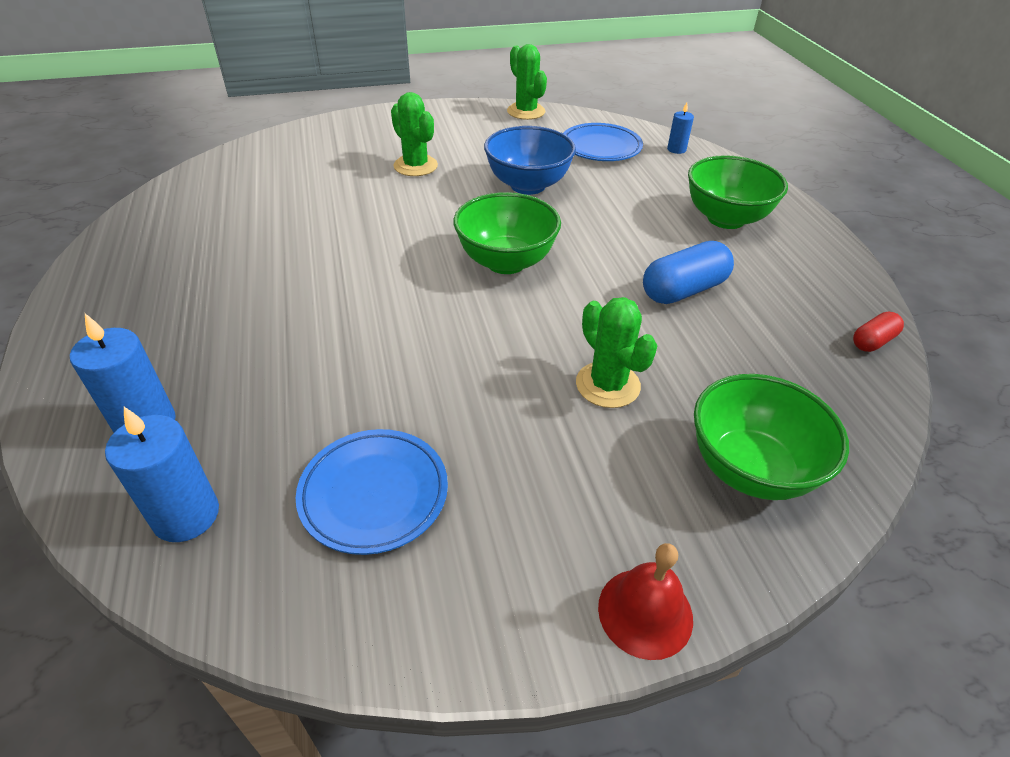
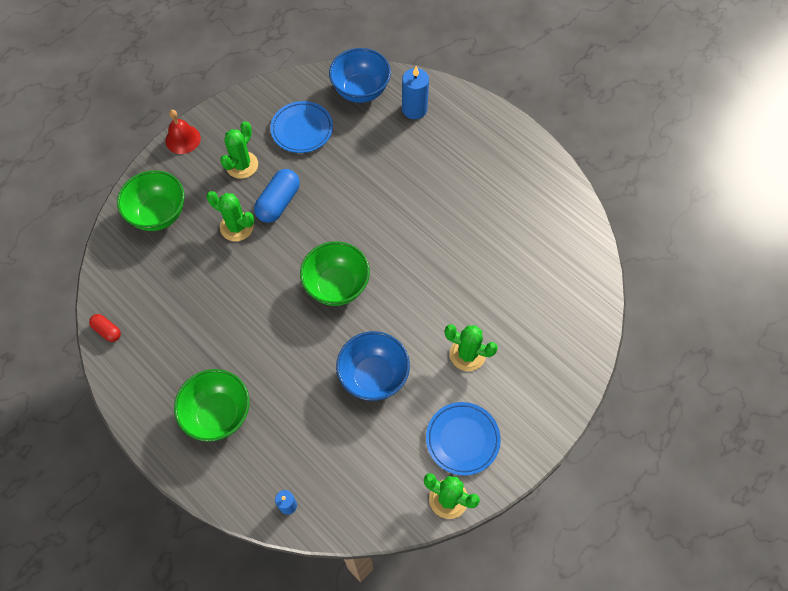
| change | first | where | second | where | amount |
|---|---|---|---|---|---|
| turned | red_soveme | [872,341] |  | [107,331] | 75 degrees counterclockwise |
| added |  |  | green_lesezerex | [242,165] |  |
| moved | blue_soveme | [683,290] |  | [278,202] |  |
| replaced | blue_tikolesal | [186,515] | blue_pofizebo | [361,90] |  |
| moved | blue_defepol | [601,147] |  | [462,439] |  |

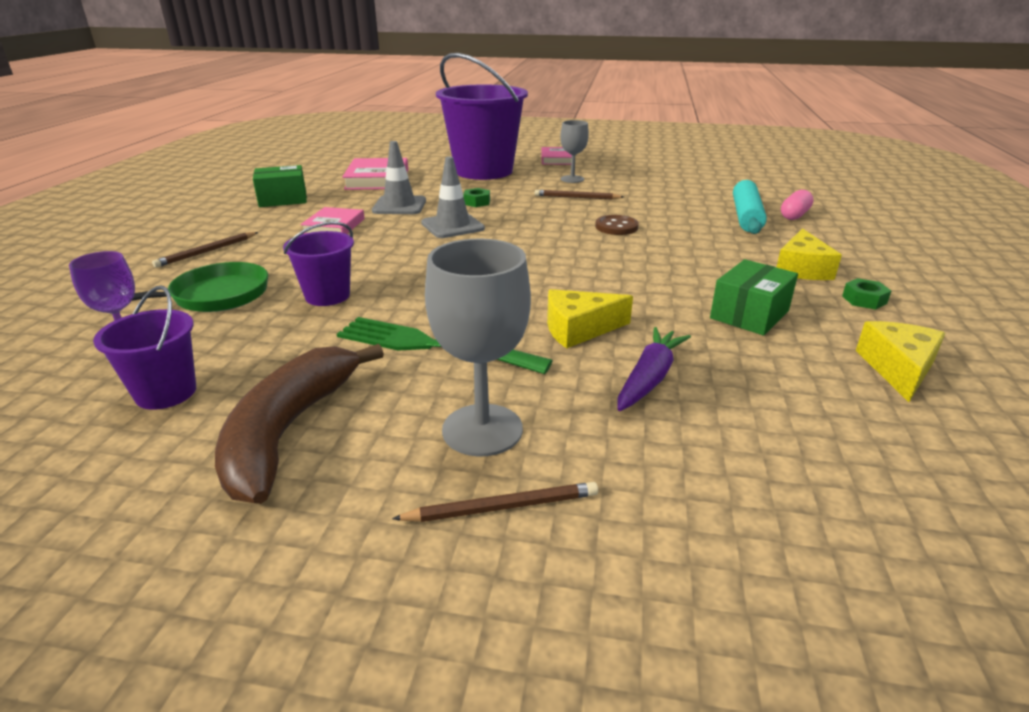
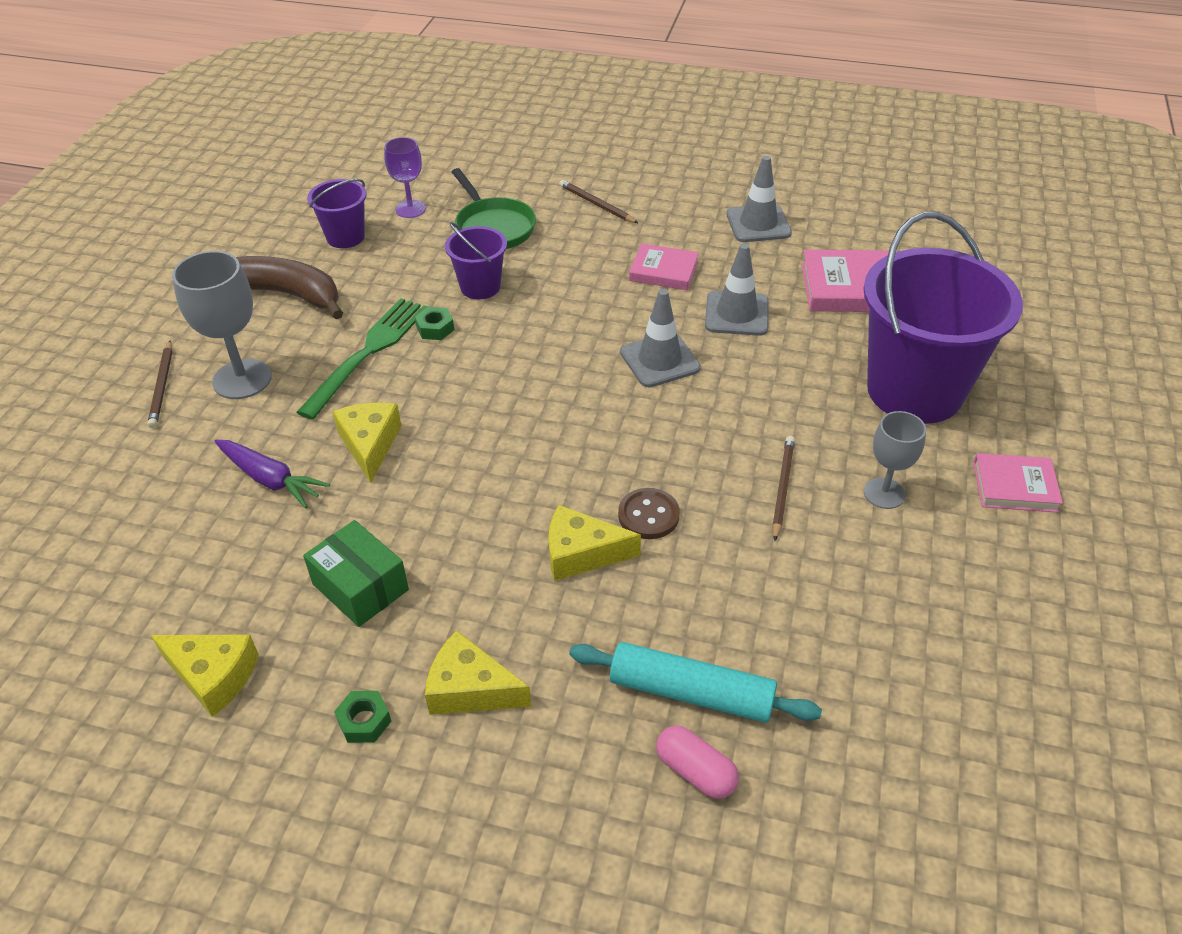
| change | first | where | second | where | amount |
|---|---|---|---|---|---|
| moved | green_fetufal | [477,202] |  | [435,328] |  |
| added |  |  | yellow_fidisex | [581,553] |  |
| replaced | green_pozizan | [283,199] | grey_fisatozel | [758,224] |  |

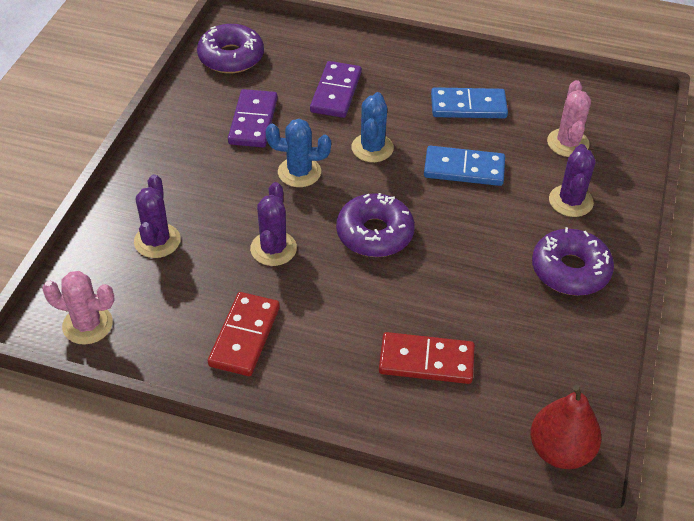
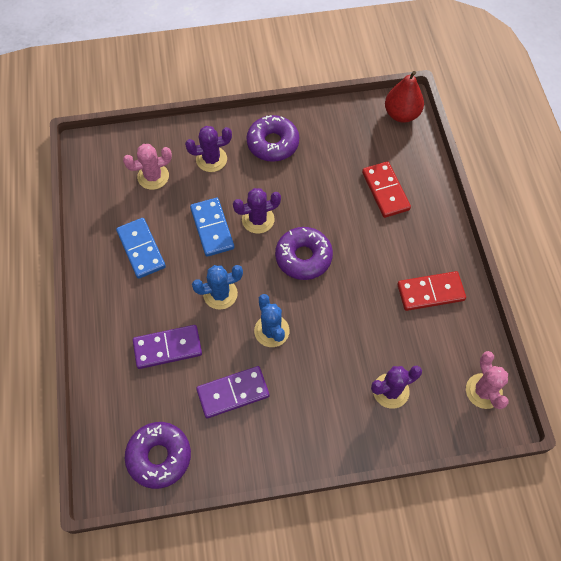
| change | first | where | second | where | amount |
|---|---|---|---|---|---|
| moved | purple_lesezerex | [273,249] |  | [258,219] |  |

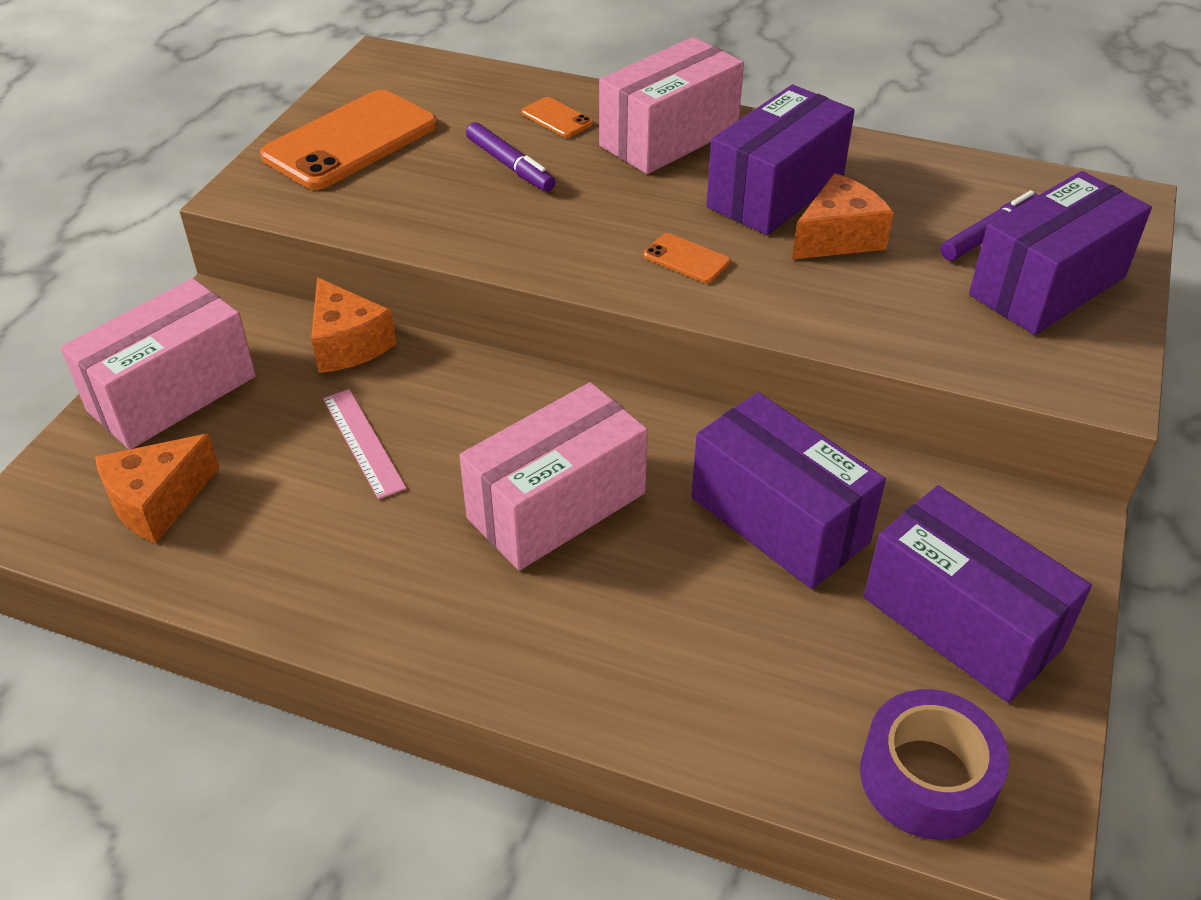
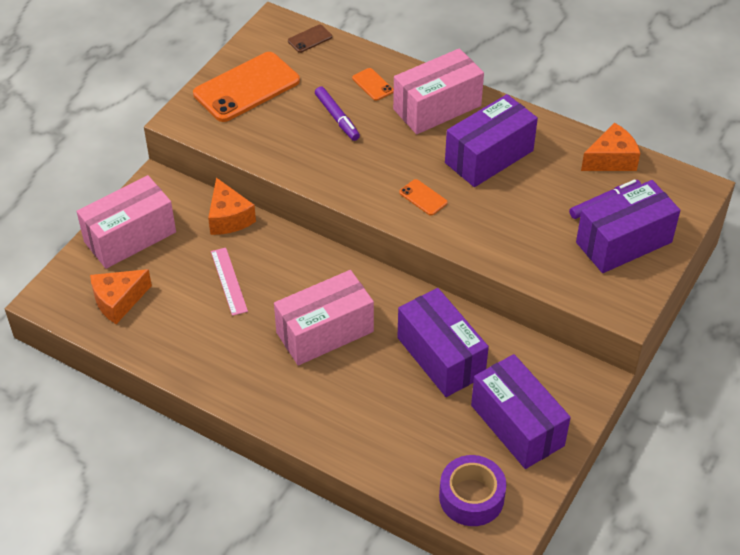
| change | first | where | second | where | amount |
|---|---|---|---|---|---|
| added |  |  | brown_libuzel | [310,39] |  |
| moved | orange_fidisex | [838,237] |  | [611,159] |  |

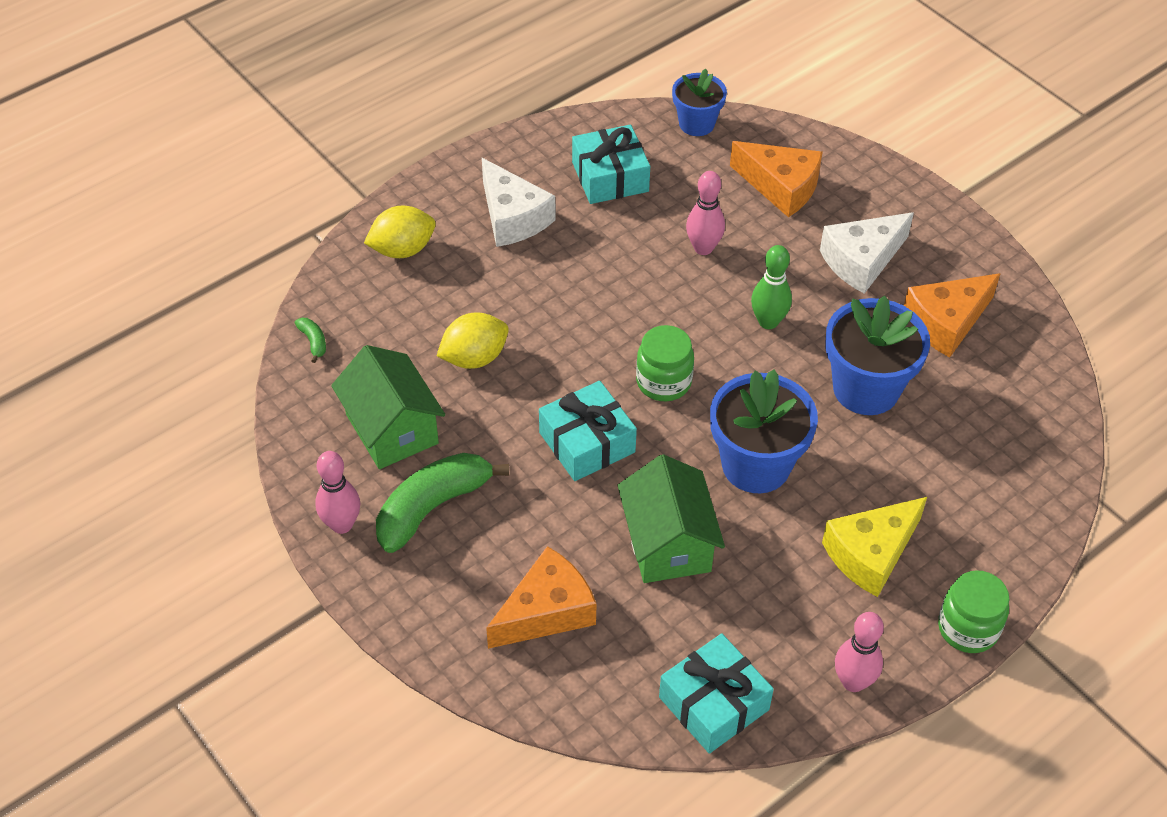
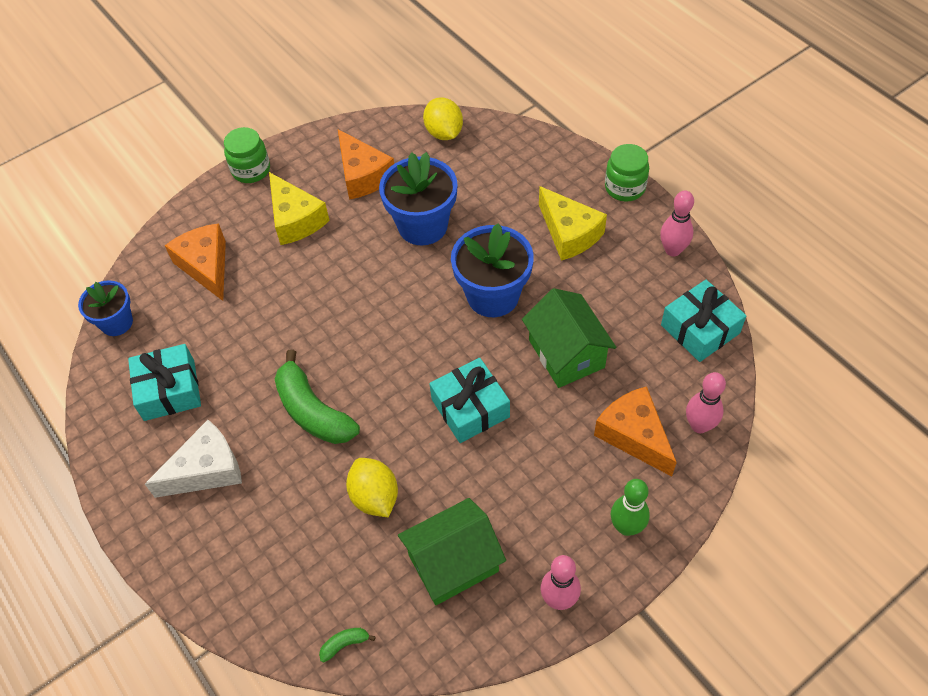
| change | first | where | second | where | amount |
|---|---|---|---|---|---|
| turned | orange_fidisex | [781,187] |  | [206,266] | 60 degrees counterclockwise |
| moved | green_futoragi | [663,382] |  | [251,170] |  |
| recoloured | white_fidisex | [861,261] | yellow_fidisex | [295,219] |  |
| moved | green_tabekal | [432,507] |  | [313,411] |  |
| moved | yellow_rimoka | [402,249] |  | [444,133] |  |
| turned | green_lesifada | [668,543] |  | [566,354] | 75 degrees clockwise |
| moved | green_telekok | [768,322] |  | [626,527] |  |
| moved | pink_telekok | [703,248] |  | [699,425] |  |

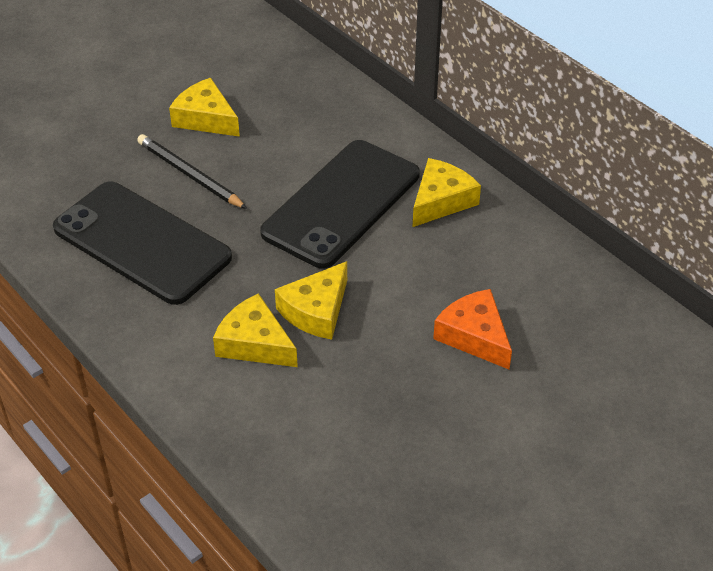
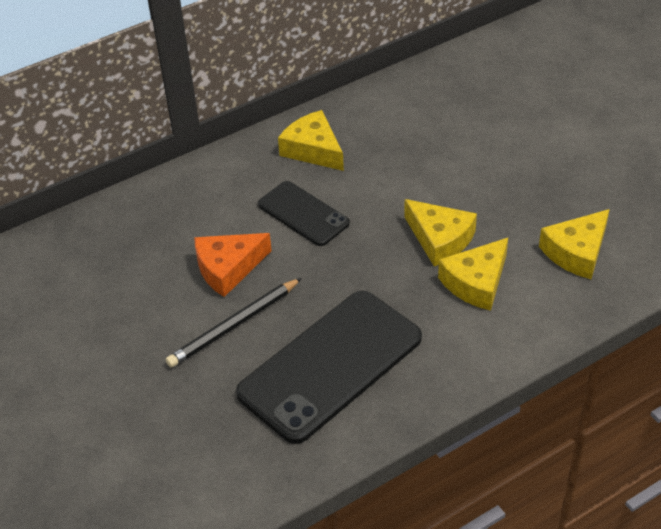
| change | first | where | second | where | amount |
|---|---|---|---|---|---|
| moved | orange_fidisex | [474,336] |  | [228,268] |  |
| resized | black_libuzel | [342,204] |  | [303,214] | x0.55 |
| moved | yellow_fidisex | [205,118] |  | [576,252] |  |

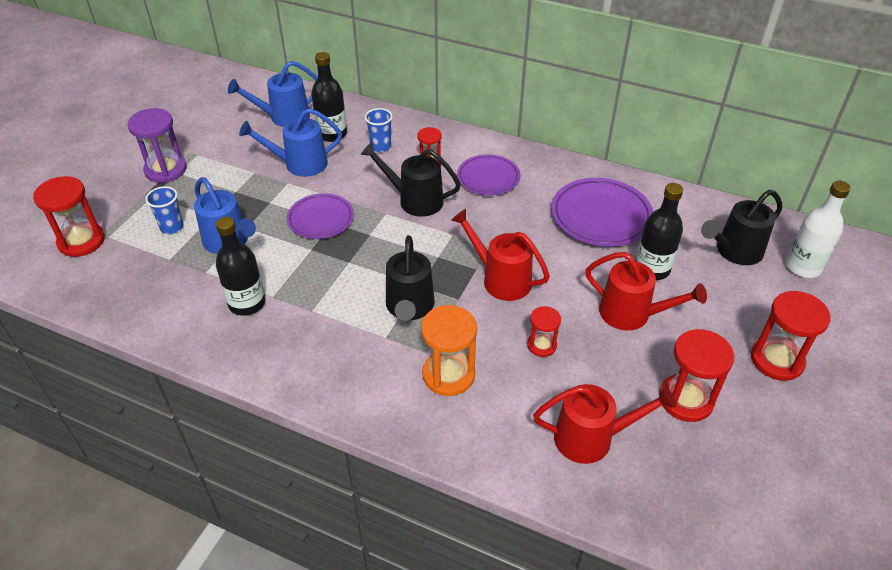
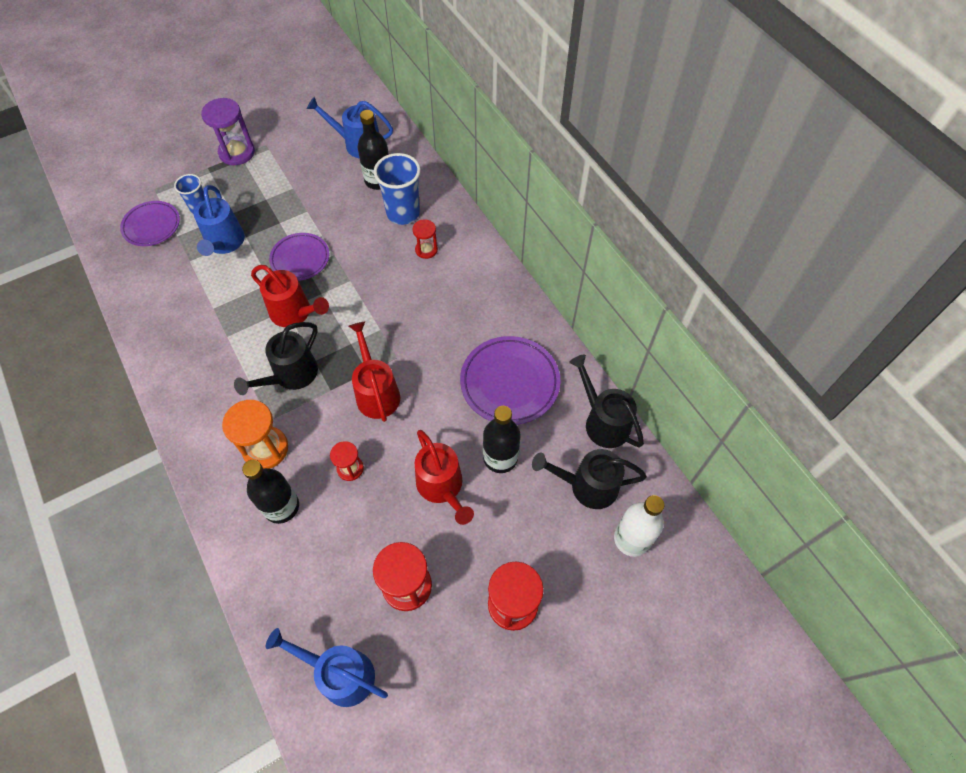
| change | first | where | second | where | amount |
|---|---|---|---|---|---|
| moved | purple_defepol | [488,178] |  | [152,226] |  |
| moved | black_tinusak | [247,303] |  | [281,507] |  |
| moved | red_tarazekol | [592,438] |  | [295,313] |  |
| moved | blue_tarazekol | [299,164] |  | [340,673] |  |
| resized | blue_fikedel | [380,147] |  | [403,213] | x1.70 |
| moved | black_tarazekol | [414,200] |  | [603,421] |  |
| removed | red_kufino | [81,241] |  |  |  |

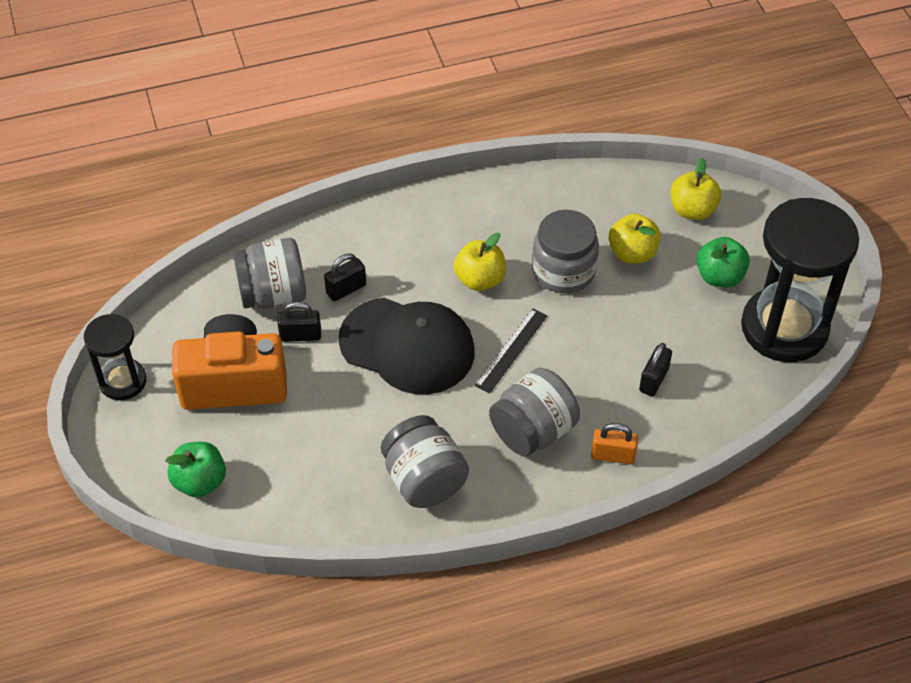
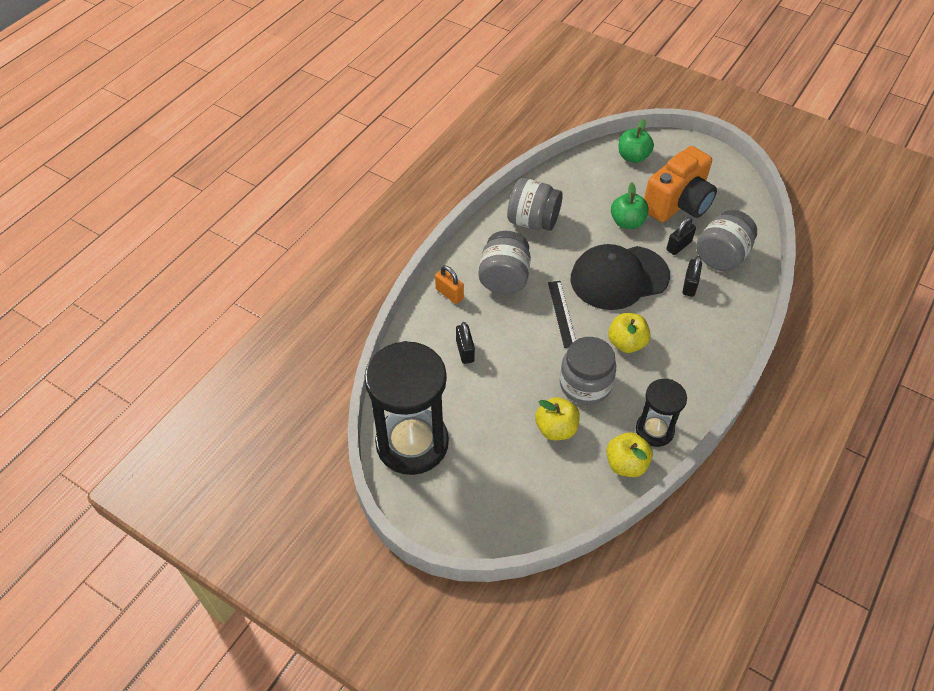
| change | first | where | second | where | amount |
|---|---|---|---|---|---|
| turned | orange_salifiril | [613,455] |  | [449,294] | 75 degrees clockwise |
| moved | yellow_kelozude | [692,210] |  | [626,464] |  |
| moved | green_kelozude | [719,276] |  | [627,222] |  |
| moved | black_kufino | [123,381] |  | [654,430] |  |

